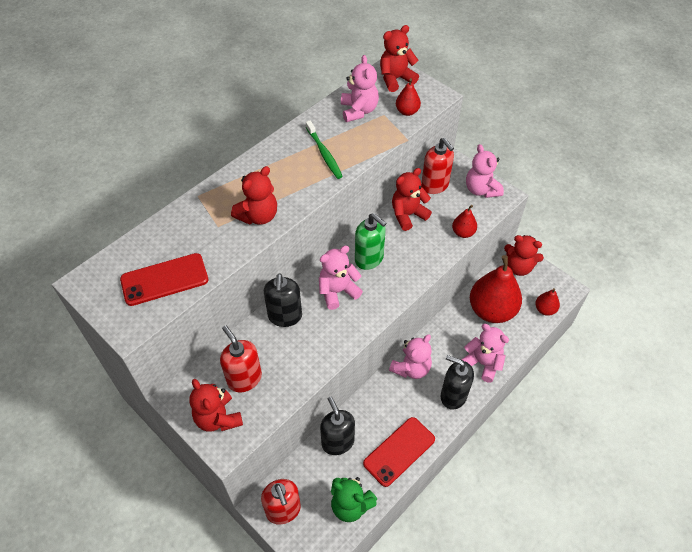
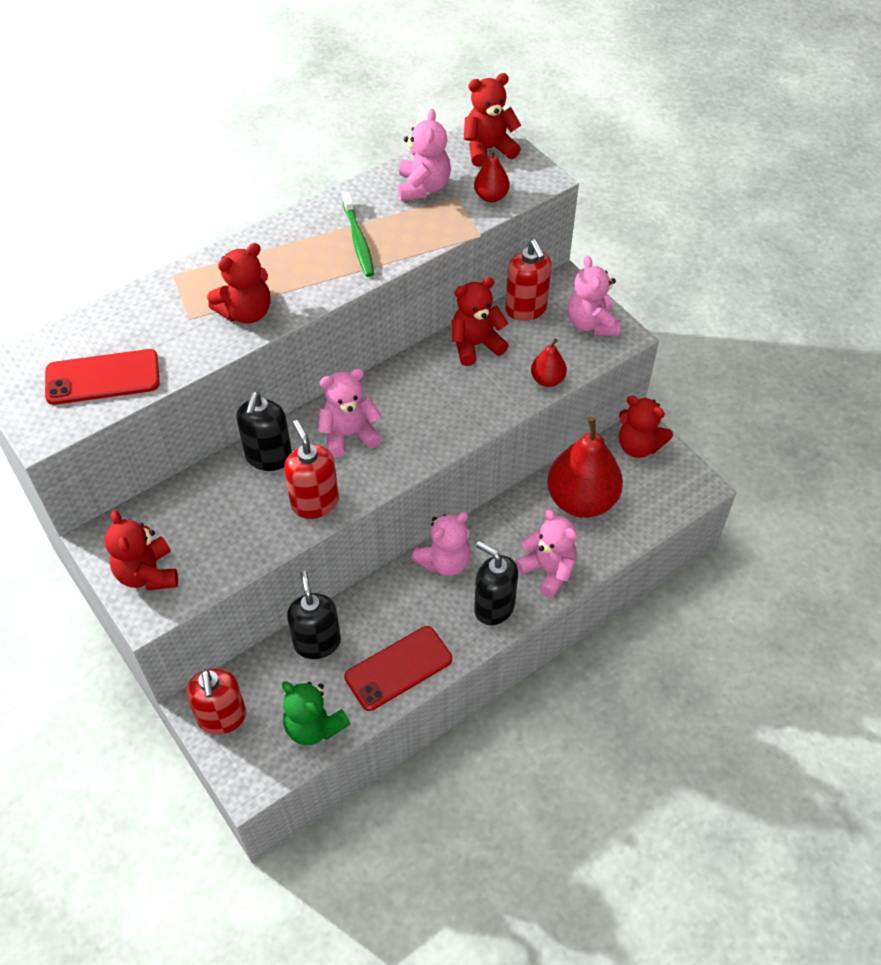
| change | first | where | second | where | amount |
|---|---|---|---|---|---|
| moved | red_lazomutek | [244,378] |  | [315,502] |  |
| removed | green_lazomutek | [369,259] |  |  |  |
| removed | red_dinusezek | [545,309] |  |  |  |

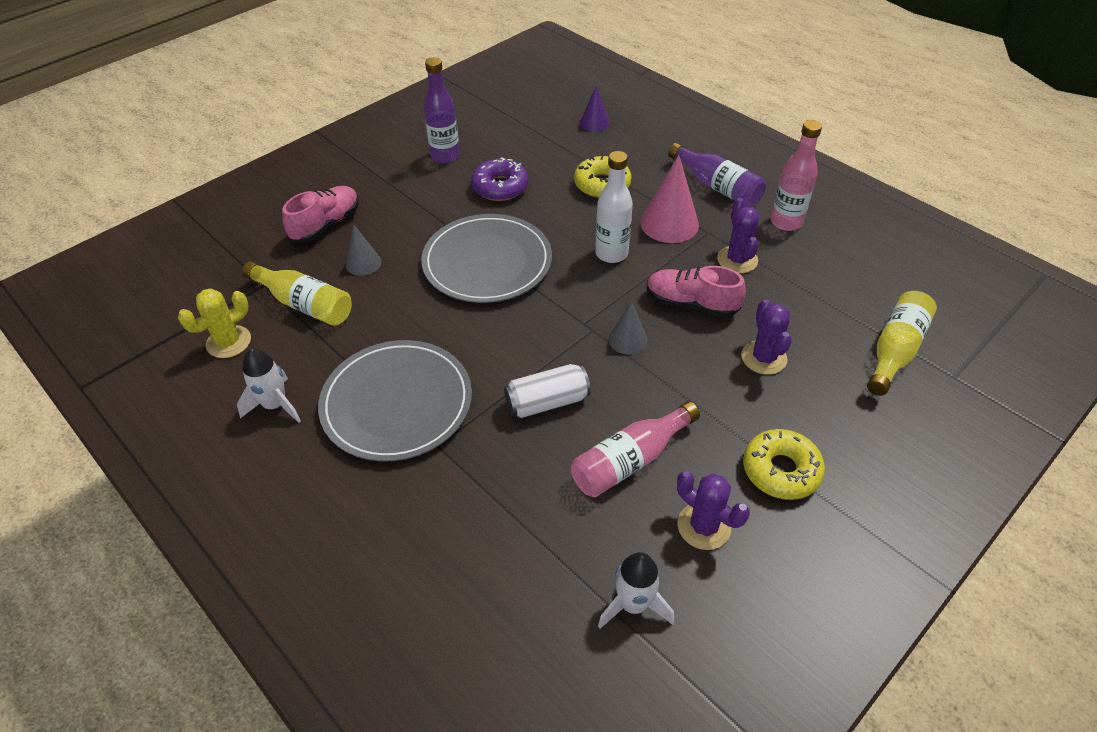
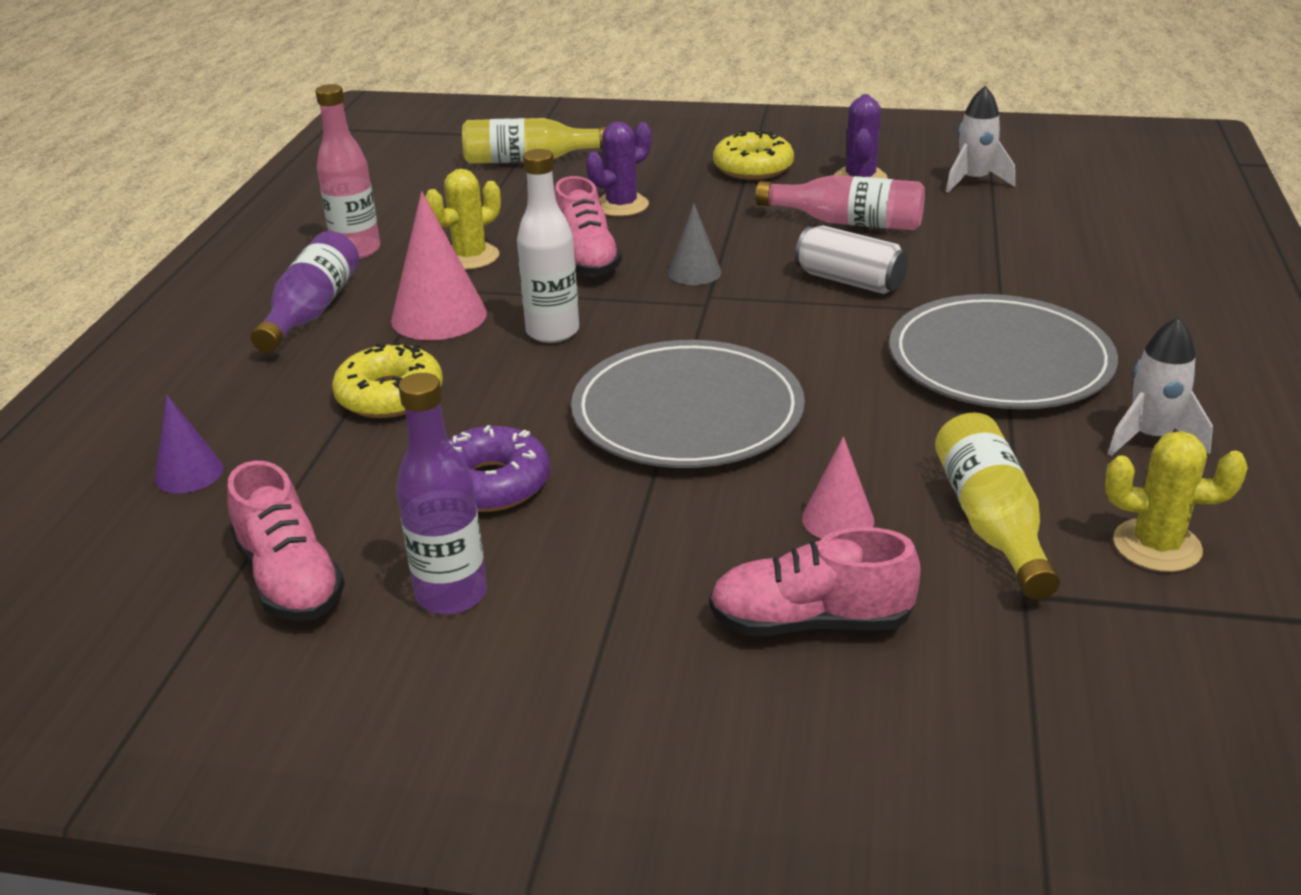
| change | first | where | second | where | amount |
|---|---|---|---|---|---|
| added |  |  | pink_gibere | [290,579] |  |
| recoloured | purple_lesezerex | [737,260] | yellow_lesezerex | [470,257] |  |
| recoloured | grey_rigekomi | [363,263] | pink_rigekomi | [838,519] |  |

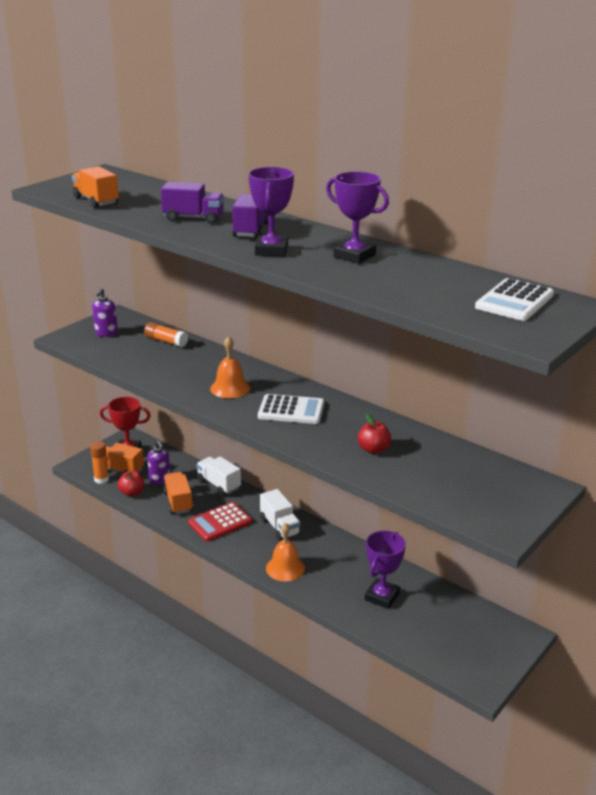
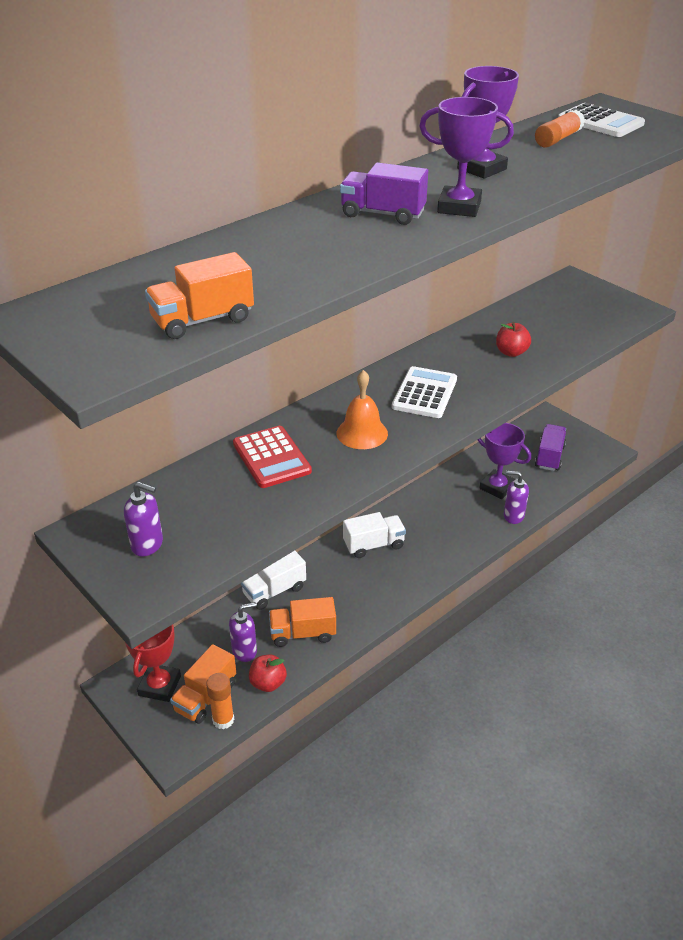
| change | first | where | second | where | amount |
|---|---|---|---|---|---|
| moved | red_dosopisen | [220,522] |  | [271,457] |  |
| added |  |  | purple_lazomutek | [513,516] |  |
| moved | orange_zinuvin | [166,341] |  | [558,139] |  |
| moved | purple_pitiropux | [193,218] |  | [549,457] |  |
| removed | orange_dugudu | [285,568] |  |  |  |

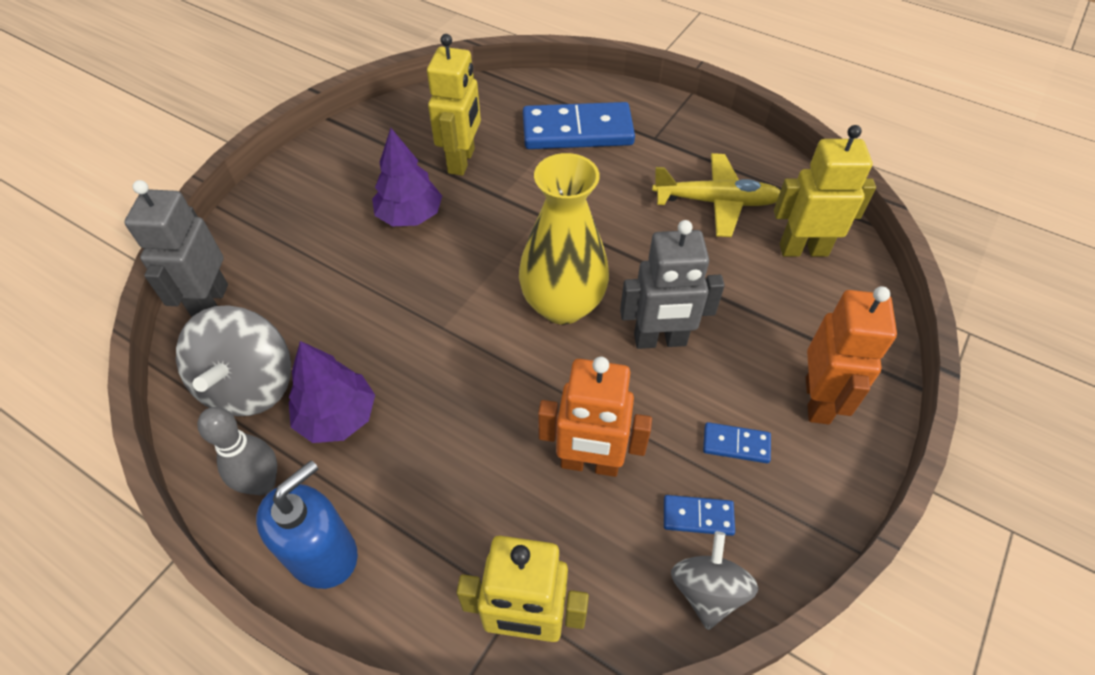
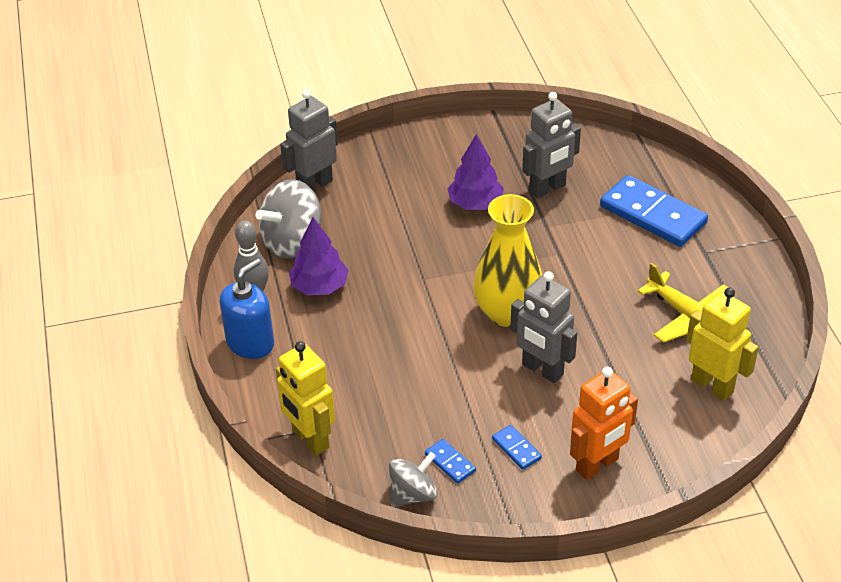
| change | first | where | second | where | amount |
|---|---|---|---|---|---|
| turned | blue_lazomutek | [323,554] |  | [250,343] | 45 degrees counterclockwise |
| recoloured | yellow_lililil | [462,161] | grey_lililil | [547,189] |  |
| removed | orange_lililil | [589,464] |  |  |  |

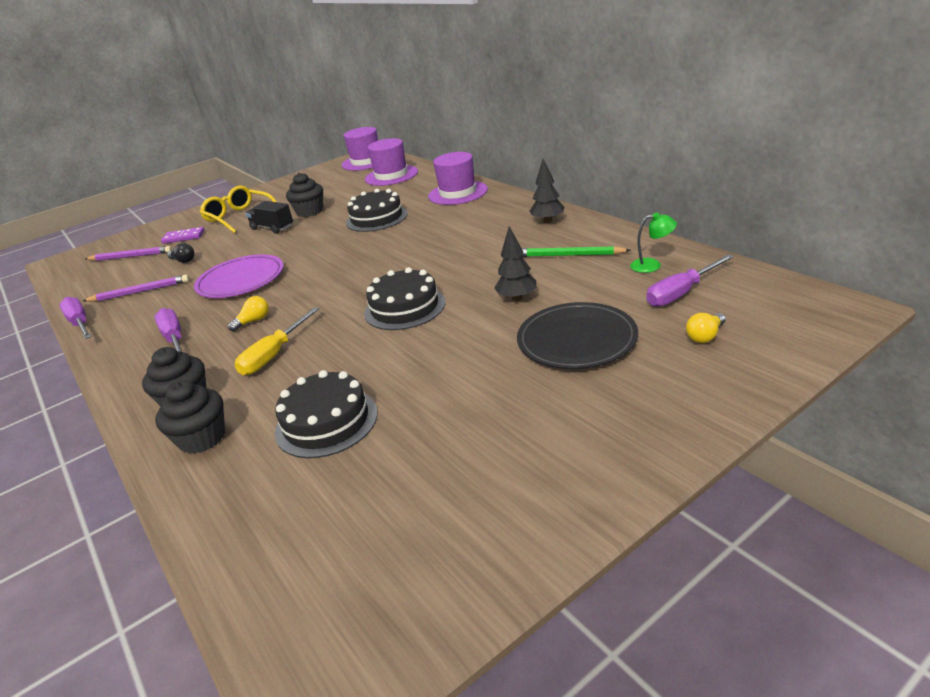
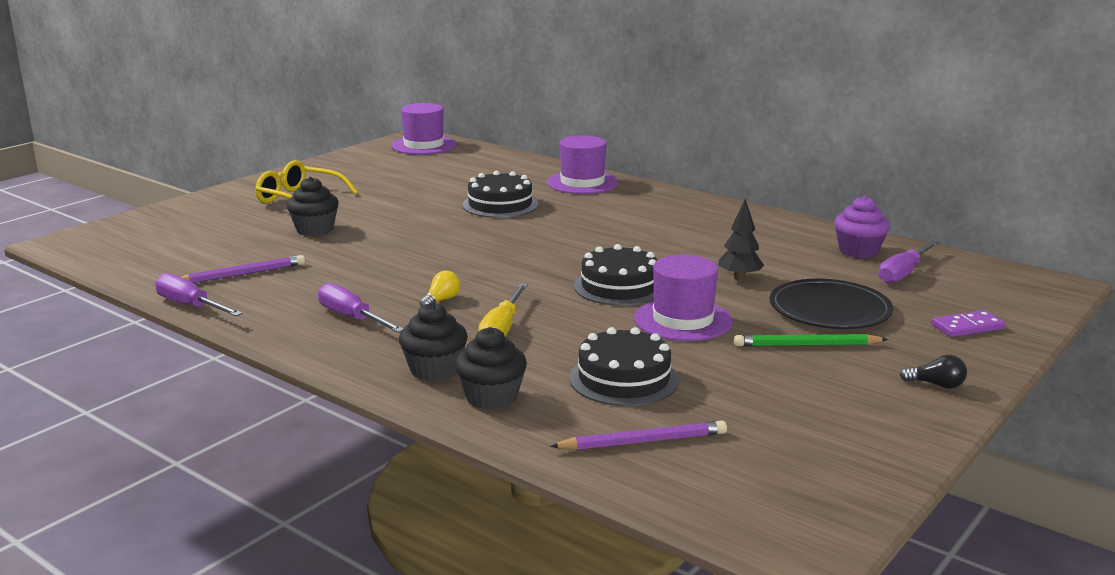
| change | first | where | second | where | amount |
|---|---|---|---|---|---|
| moved | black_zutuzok | [310,211] |  | [315,229] |  |
| moved | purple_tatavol | [131,256] |  | [643,441] |  |
| moved | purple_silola | [391,175] |  | [683,320] |  |
| moved | green_tatavol | [568,255] |  | [806,345] |  |
| replaced | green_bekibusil | [652,265] | purple_zutuzok | [858,251] |  |
| moved | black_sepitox | [183,261] |  | [936,385] |  |
| moved | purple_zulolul | [184,237] |  | [967,327] |  |
| removed | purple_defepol | [241,280] |  |  |  |
| removed | black_pitiropux | [272,228] |  |  |  |
| removed | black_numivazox | [547,221] |  |  |  |
| removed | yellow_sepitox | [705,336] |  |  |  |

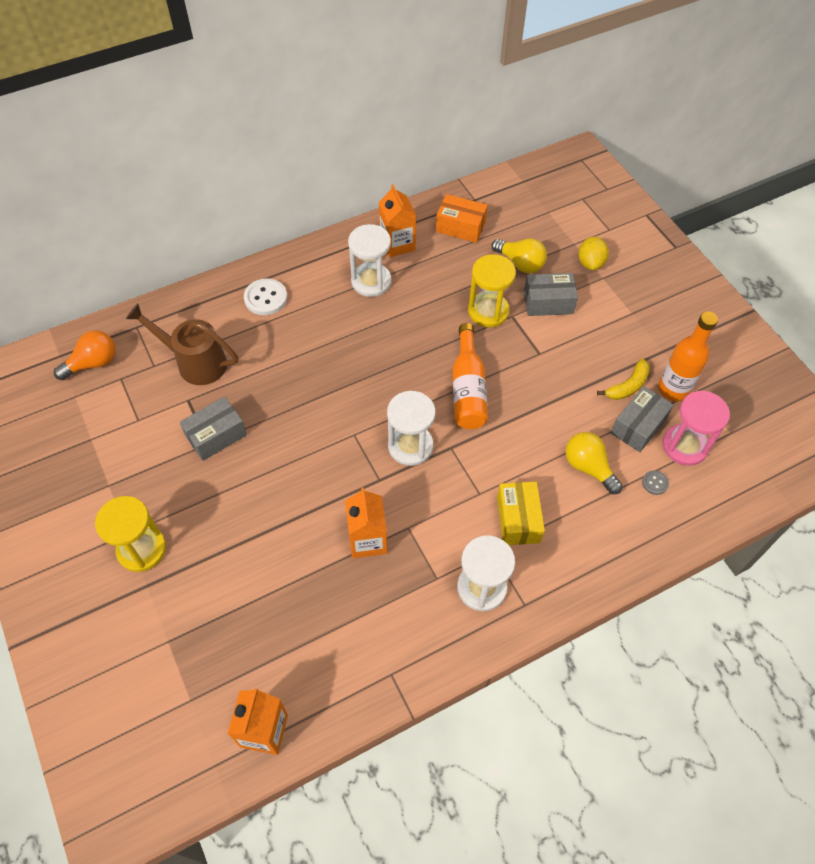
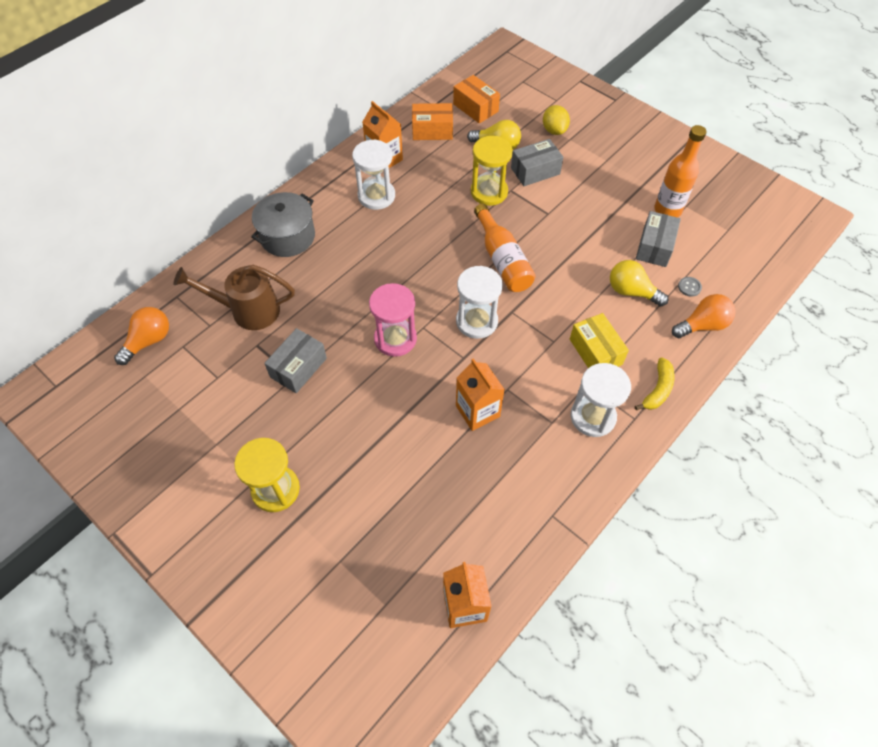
| change | first | where | second | where | amount |
|---|---|---|---|---|---|
| replaced | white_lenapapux | [265,298] | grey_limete | [287,236] |  |
| moved | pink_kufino | [684,446] |  | [395,339] |  |
| added |  |  | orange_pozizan | [475,108] |  |
| moved | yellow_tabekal | [627,386] |  | [657,389] |  |
| added |  |  | orange_sepitox | [702,325] |  |

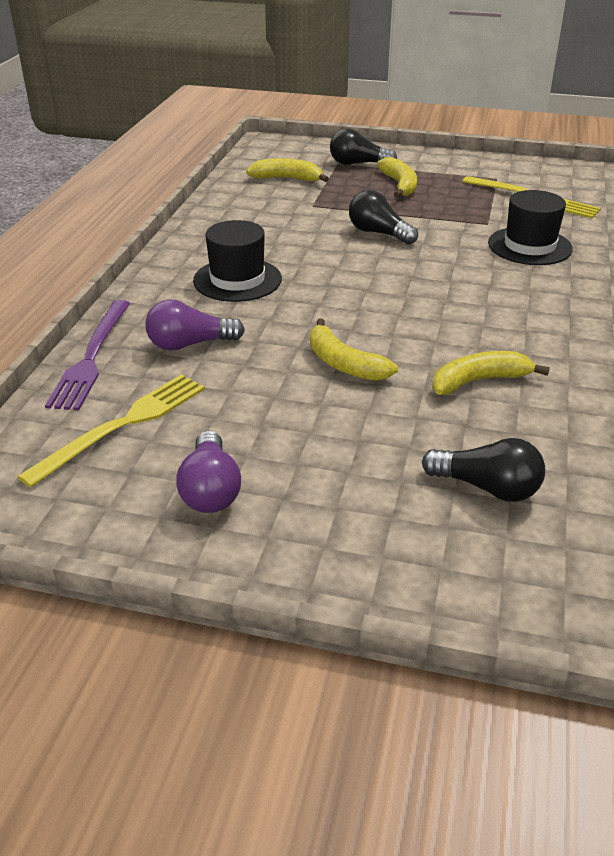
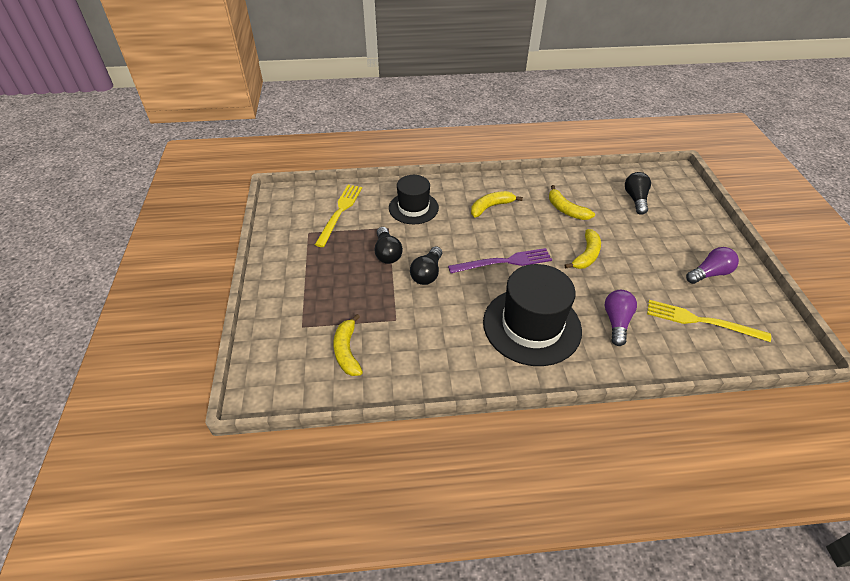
| change | first | where | second | where | amount |
|---|---|---|---|---|---|
| moved | black_sepitox | [358,164] |  | [387,253] |  |
| moved | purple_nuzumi | [91,357] |  | [504,262] |  |
| moved | yellow_tabekal | [400,185] |  | [491,207] |  |
| resized | black_silola | [237,280] |  | [531,326] | x1.60 |
| turned | purple_sepitox | [190,344] |  | [616,322] | 135 degrees counterclockwise |

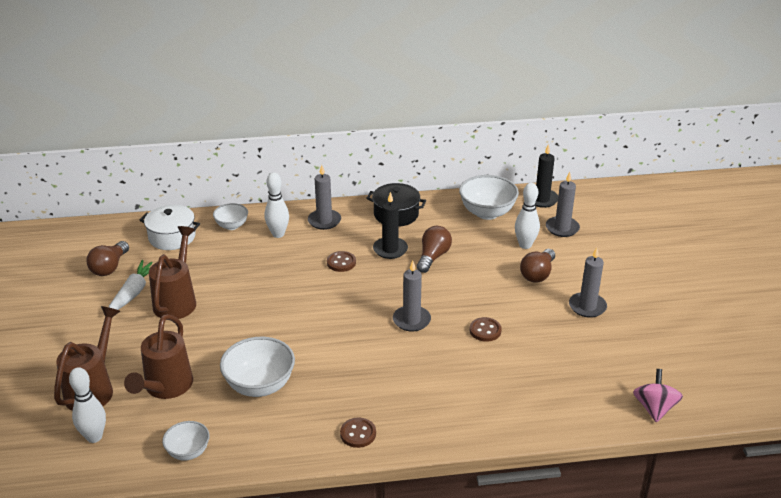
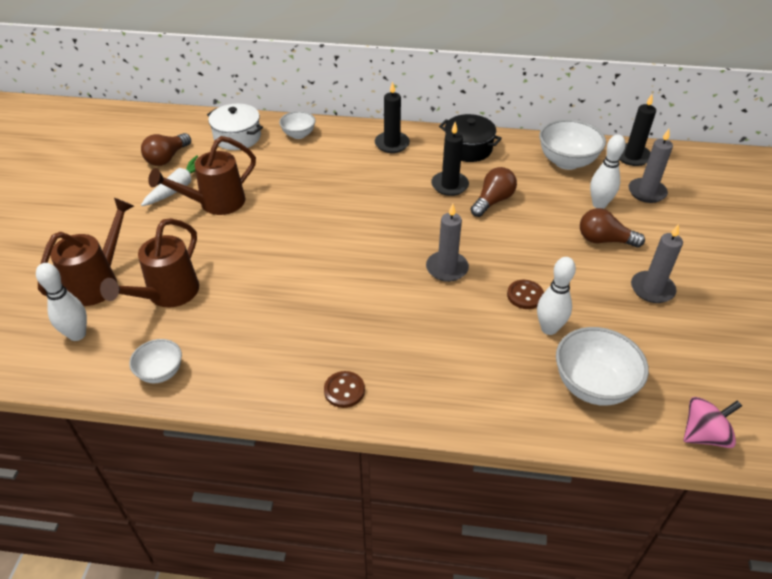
| change | first | where | second | where | amount |
|---|---|---|---|---|---|
| turned | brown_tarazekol | [177,301] |  | [216,203] | 150 degrees counterclockwise |
| recoloured | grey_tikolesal | [324,221] | black_tikolesal | [392,144] |  |
| moved | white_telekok | [278,234] |  | [549,328] |  |
| moved | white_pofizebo | [260,386] |  | [593,385] |  |
| turned | brown_sepitox | [537,274] |  | [604,240] | 60 degrees clockwise |
| turned | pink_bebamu | [654,408] |  | [704,435] | 45 degrees clockwise |
| removed | brown_lenapapux | [341,262] |  |  |  |

